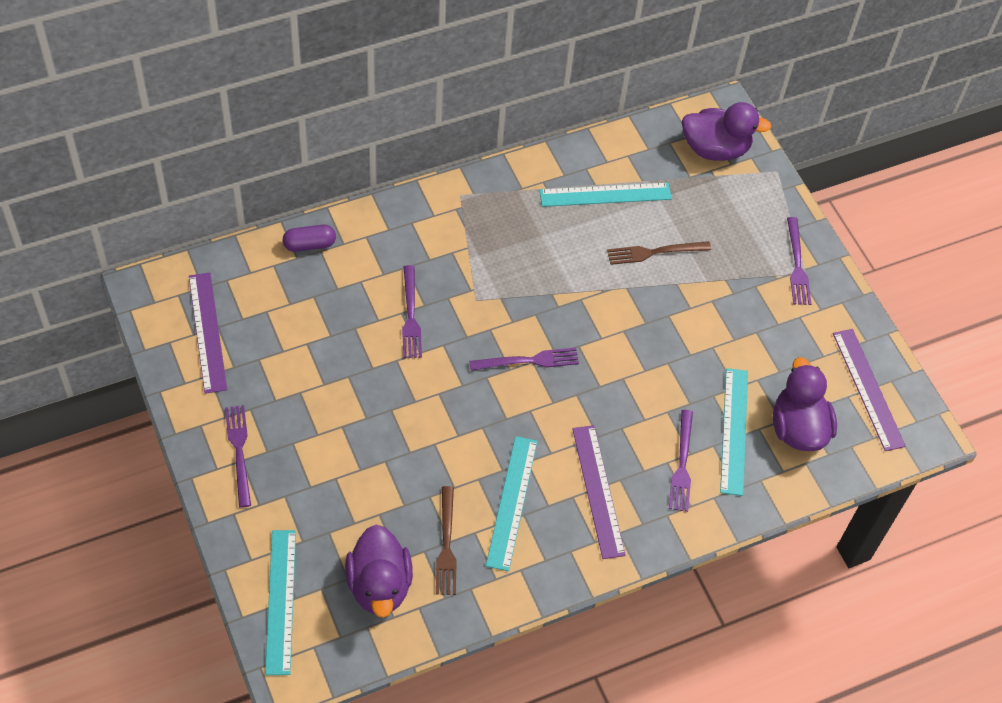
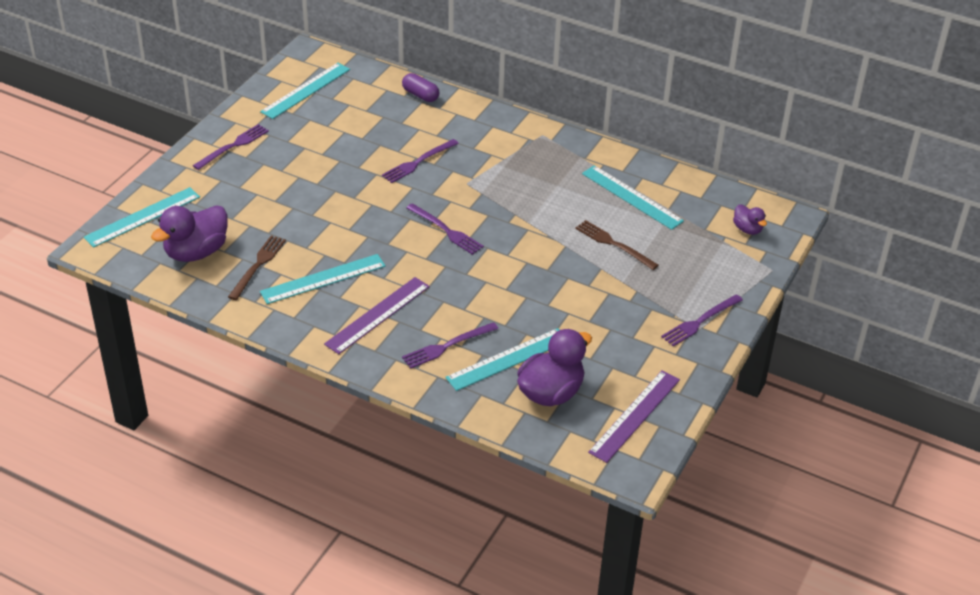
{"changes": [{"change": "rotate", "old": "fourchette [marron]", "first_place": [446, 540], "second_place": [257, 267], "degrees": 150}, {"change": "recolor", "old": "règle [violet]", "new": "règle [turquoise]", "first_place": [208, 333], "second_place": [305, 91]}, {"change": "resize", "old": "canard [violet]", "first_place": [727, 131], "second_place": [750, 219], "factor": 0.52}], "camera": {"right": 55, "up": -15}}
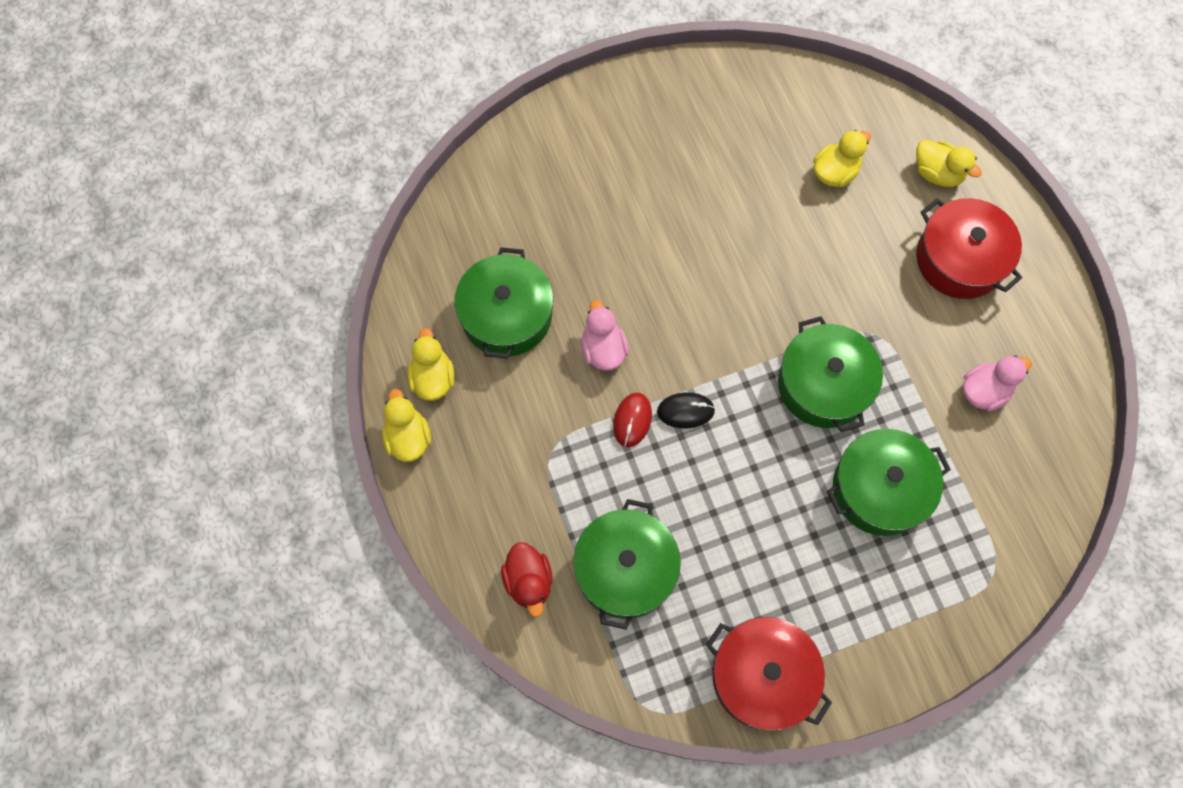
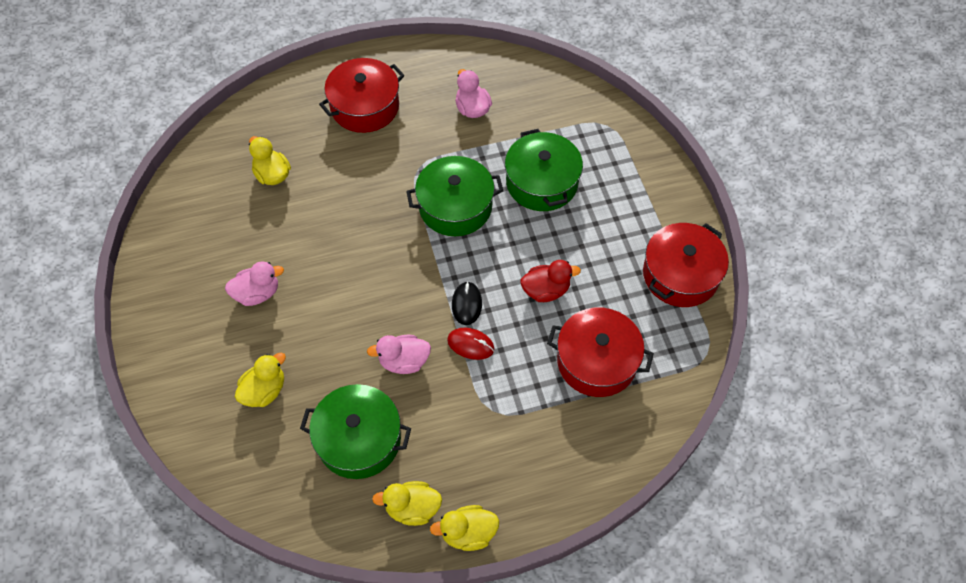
{"changes": [{"change": "insert", "new": "canard [rose]", "second_place": [254, 283]}, {"change": "move", "old": "canard [jaune]", "first_place": [949, 163], "second_place": [260, 379]}, {"change": "move", "old": "canard [rouge]", "first_place": [527, 579], "second_place": [550, 281]}, {"change": "recolor", "old": "marmite [vert]", "new": "marmite [rouge]", "first_place": [627, 564], "second_place": [600, 352]}], "camera": {"right": -85, "up": -10}}
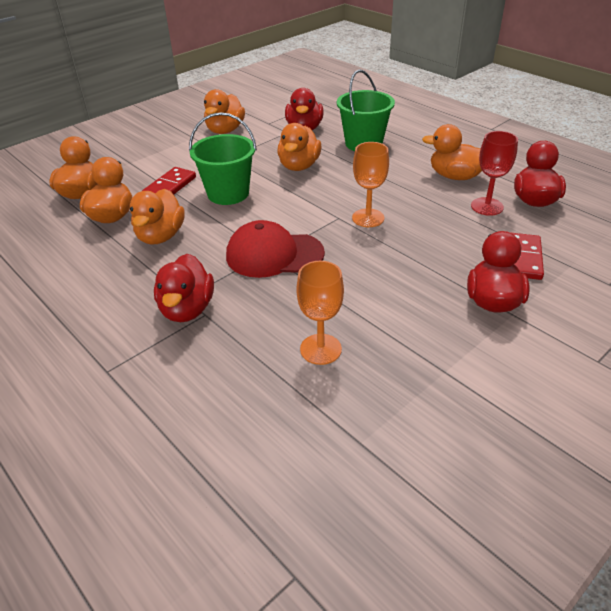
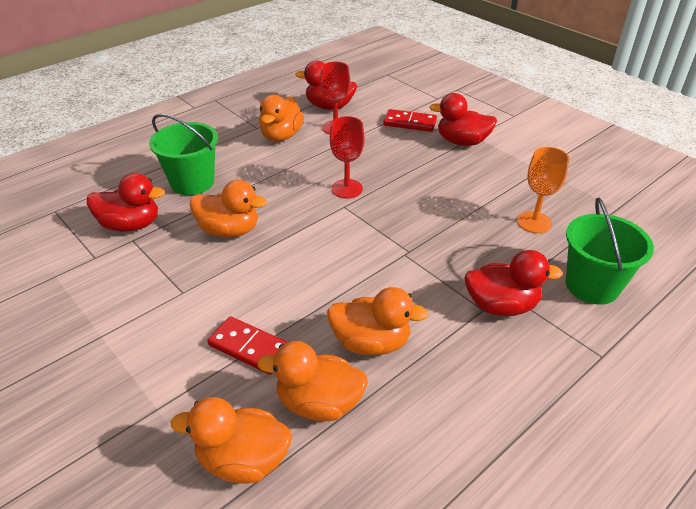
{"changes": [{"change": "recolor", "old": "verre à pied [orange]", "new": "verre à pied [rouge]", "first_place": [370, 184], "second_place": [347, 157]}, {"change": "move", "old": "seau [vert]", "first_place": [223, 158], "second_place": [610, 251]}, {"change": "delete", "old": "canard [orange]", "first_place": [224, 111]}, {"change": "delete", "old": "casquette [rouge]", "first_place": [275, 249]}], "camera": {"right": -90, "up": 0}}
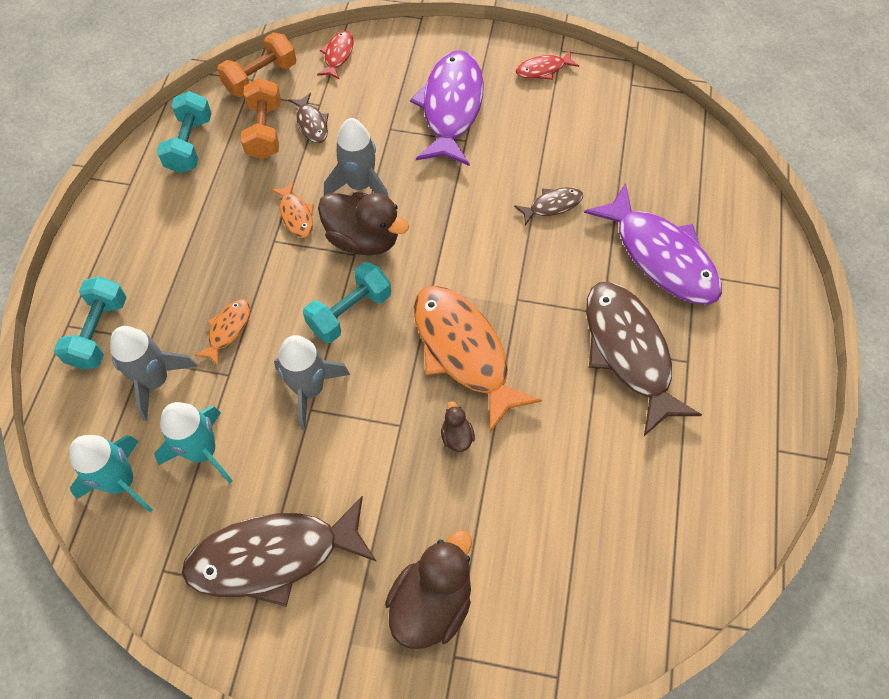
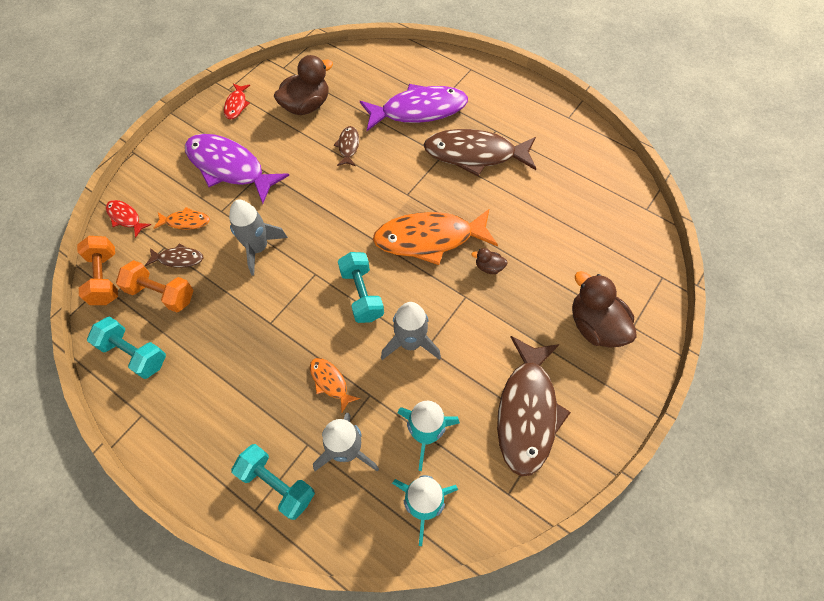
{"changes": [{"change": "move", "old": "poisson [orange]", "first_place": [292, 209], "second_place": [182, 218]}, {"change": "move", "old": "canard [marron]", "first_place": [363, 224], "second_place": [303, 85]}], "camera": {"right": -65, "up": 0}}
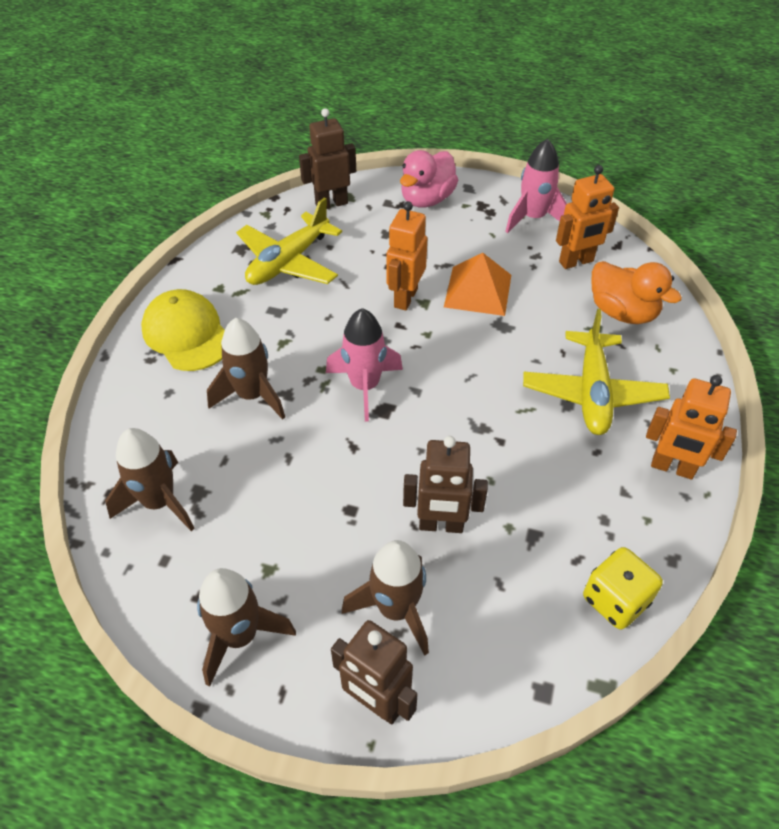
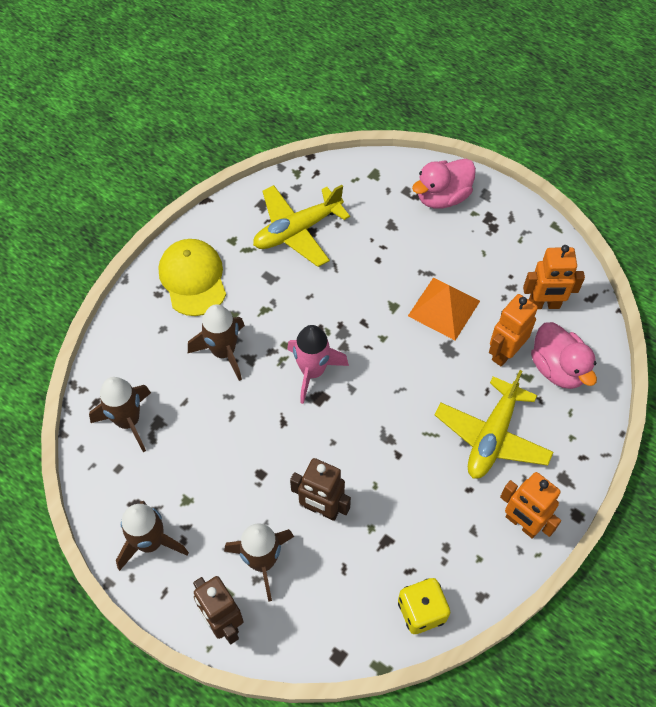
{"changes": [{"change": "move", "old": "robot [orange]", "first_place": [406, 256], "second_place": [513, 330]}, {"change": "recolor", "old": "canard [orange]", "new": "canard [rose]", "first_place": [637, 292], "second_place": [564, 355]}, {"change": "delete", "old": "robot [marron]", "first_place": [327, 158]}, {"change": "delete", "old": "fusée [rose]", "first_place": [536, 186]}], "camera": {"right": 20, "up": 10}}
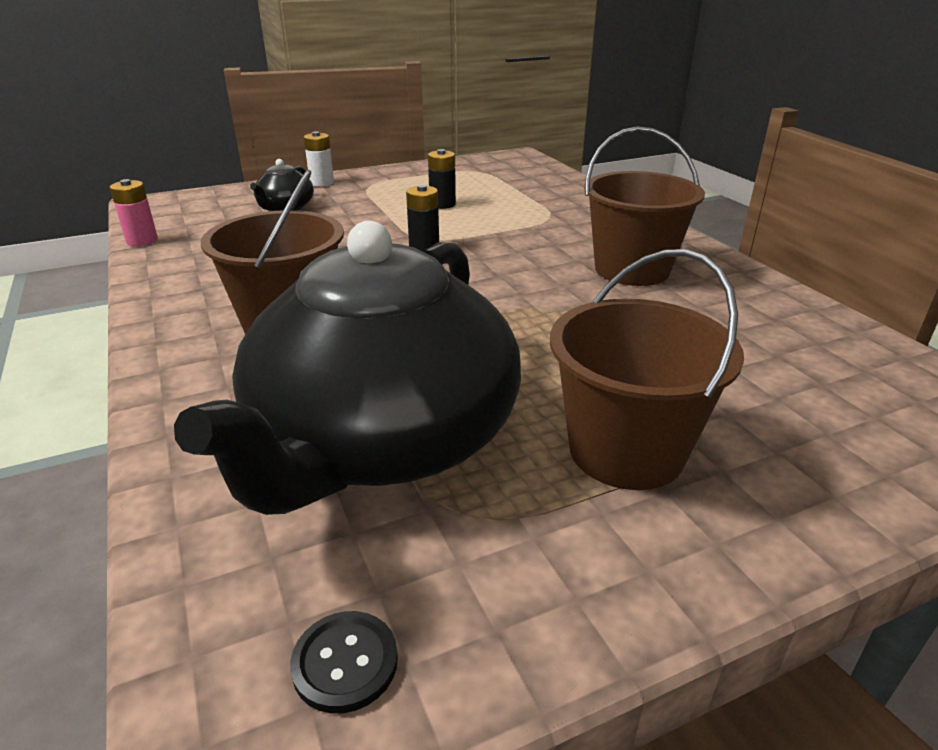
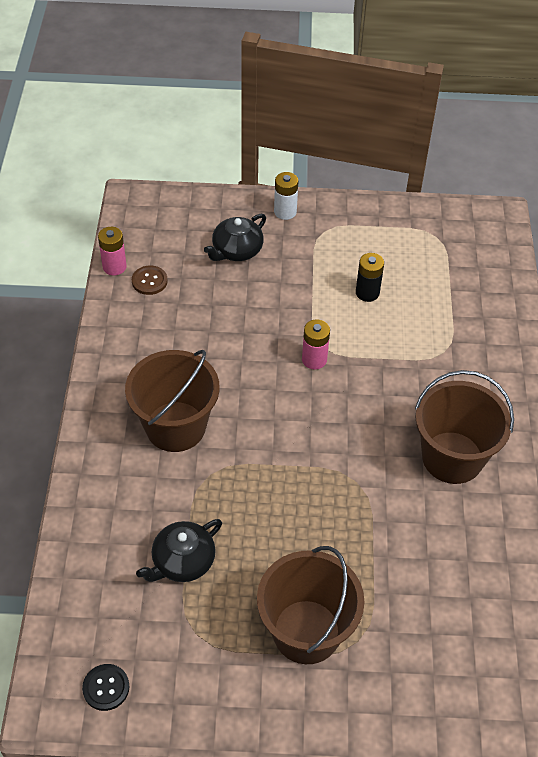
{"changes": [{"change": "insert", "new": "bouton [marron]", "second_place": [149, 280]}, {"change": "resize", "old": "théière [noir]", "first_place": [347, 368], "second_place": [179, 550], "factor": 0.4}, {"change": "recolor", "old": "pile [noir]", "new": "pile [rose]", "first_place": [422, 218], "second_place": [316, 344]}], "camera": {"right": 25, "up": 20}}
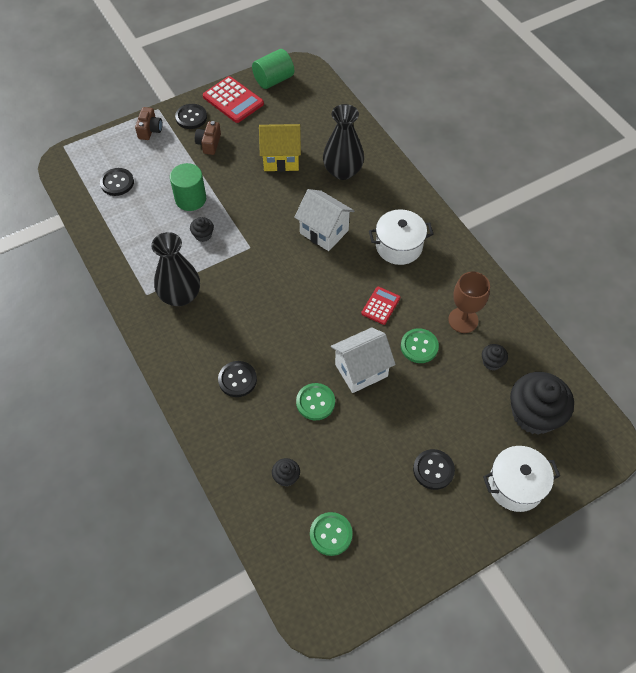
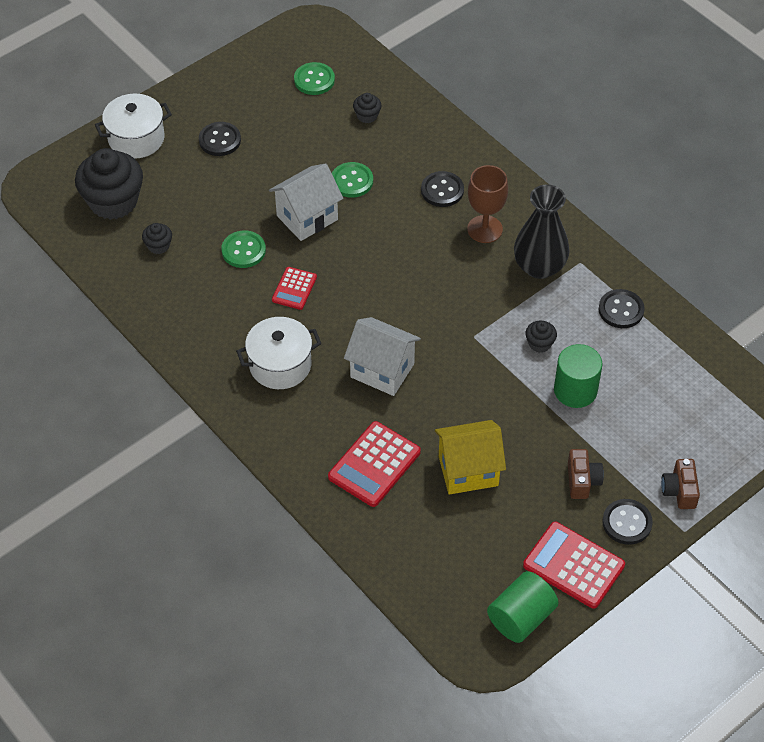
{"changes": [{"change": "replace", "old": "vase [noir]", "new": "calculatrice [rouge]", "first_place": [343, 142], "second_place": [374, 464]}, {"change": "move", "old": "verre à pied [marron]", "first_place": [469, 302], "second_place": [487, 204]}, {"change": "move", "old": "bouton [noir]", "first_place": [117, 182], "second_place": [622, 308]}], "camera": {"right": 170, "up": -5}}
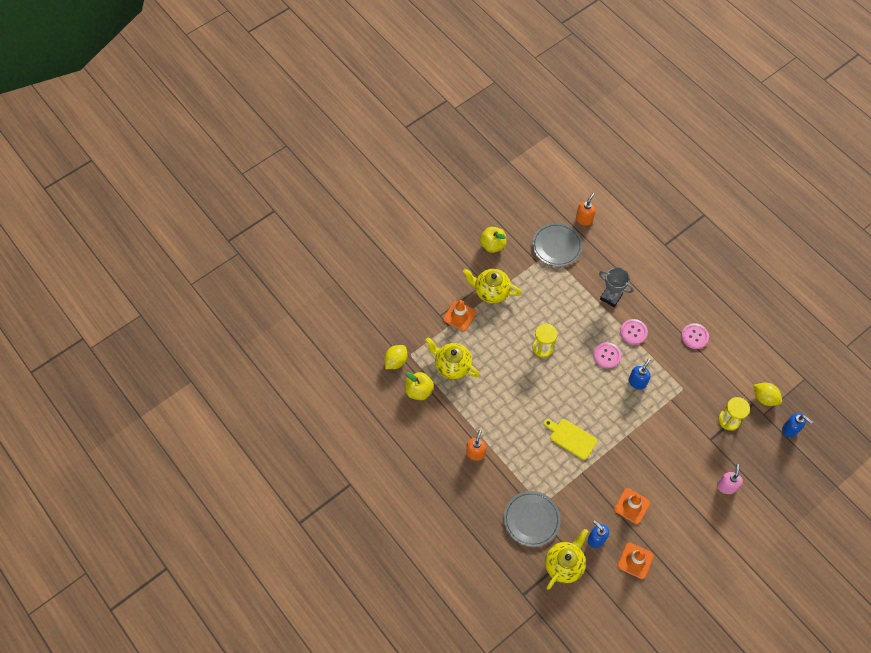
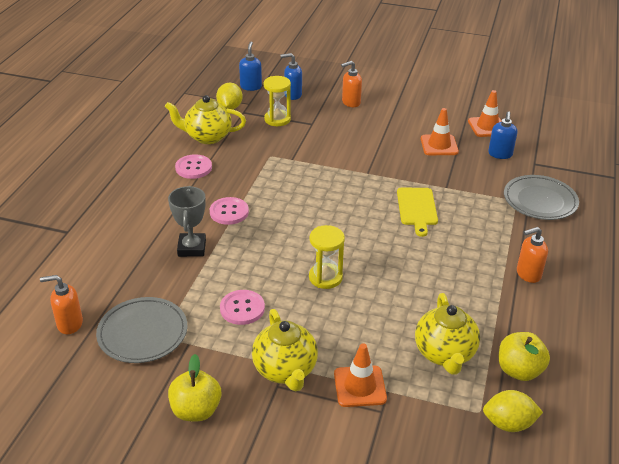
{"changes": [{"change": "move", "old": "théière [jaune]", "first_place": [566, 559], "second_place": [205, 119]}, {"change": "move", "old": "bouton [rose]", "first_place": [607, 355], "second_place": [242, 307]}, {"change": "move", "old": "distributeur de savon [bleu]", "first_place": [640, 374], "second_place": [291, 76]}, {"change": "recolor", "old": "distributeur de savon [rose]", "new": "distributeur de savon [orange]", "first_place": [730, 479], "second_place": [351, 84]}], "camera": {"right": -125, "up": -25}}
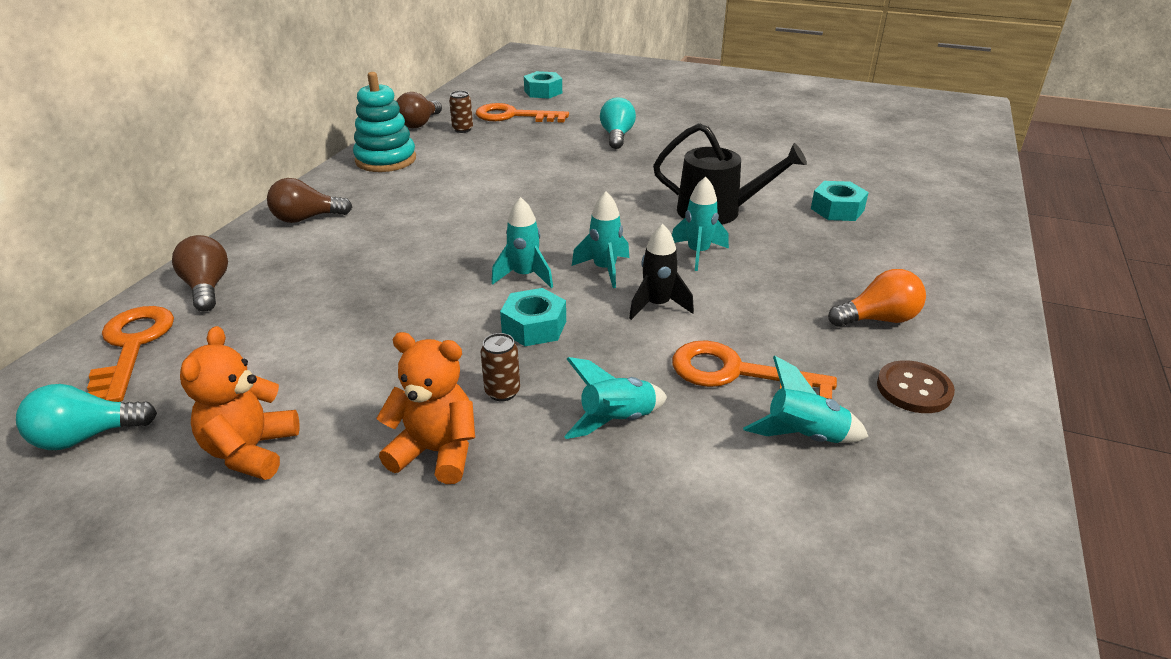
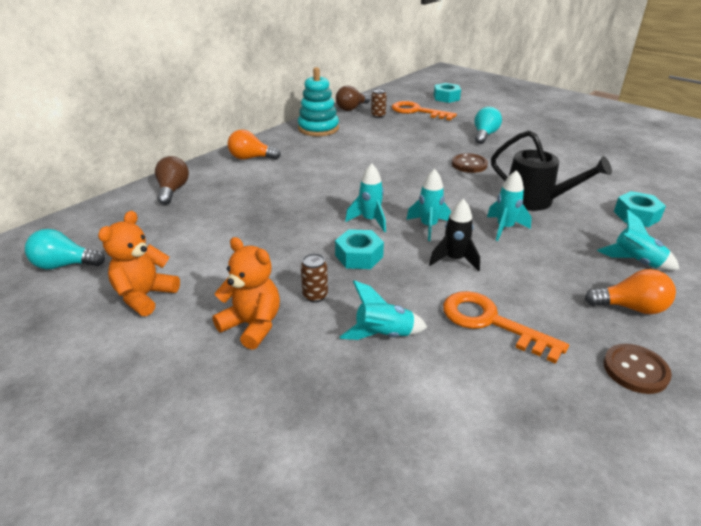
{"changes": [{"change": "recolor", "old": "ampoule [marron]", "new": "ampoule [orange]", "first_place": [309, 200], "second_place": [254, 145]}, {"change": "insert", "new": "bouton [marron]", "second_place": [470, 163]}, {"change": "move", "old": "fusée [turquoise]", "first_place": [806, 399], "second_place": [638, 239]}, {"change": "delete", "old": "clé [orange]", "first_place": [130, 354]}], "camera": {"right": 20, "up": 0}}
